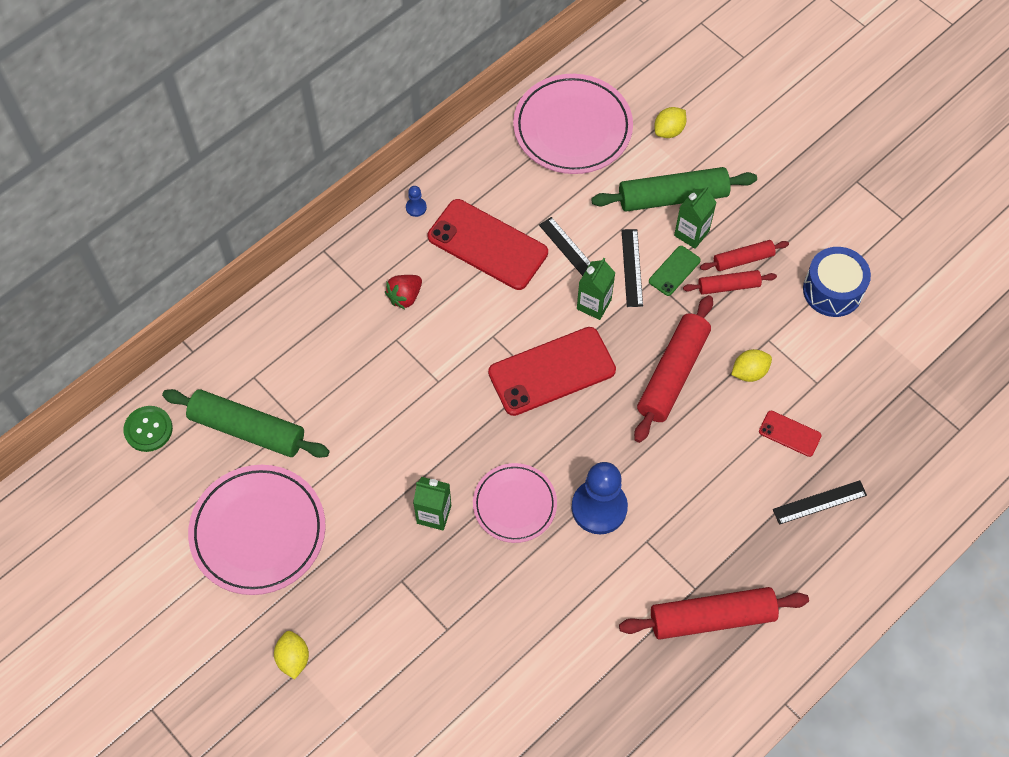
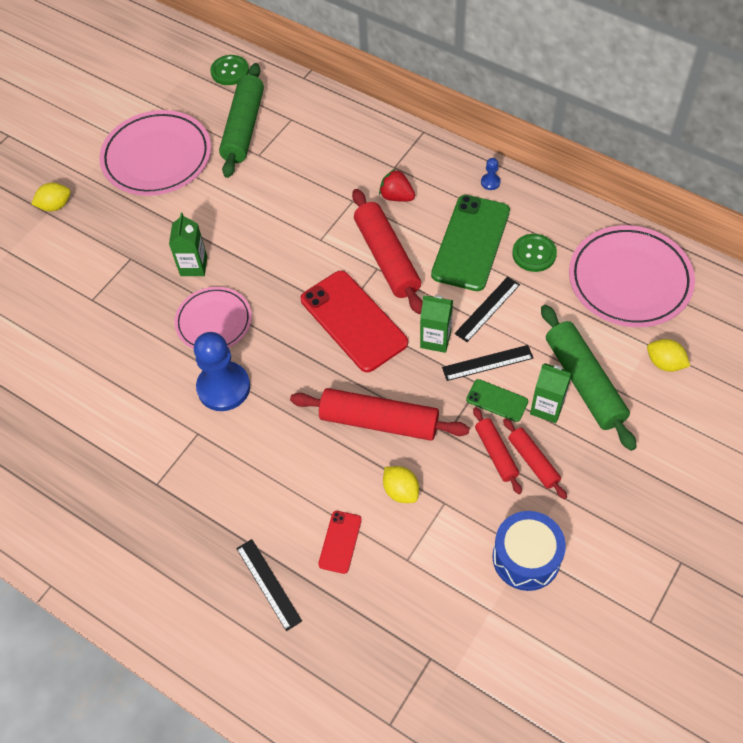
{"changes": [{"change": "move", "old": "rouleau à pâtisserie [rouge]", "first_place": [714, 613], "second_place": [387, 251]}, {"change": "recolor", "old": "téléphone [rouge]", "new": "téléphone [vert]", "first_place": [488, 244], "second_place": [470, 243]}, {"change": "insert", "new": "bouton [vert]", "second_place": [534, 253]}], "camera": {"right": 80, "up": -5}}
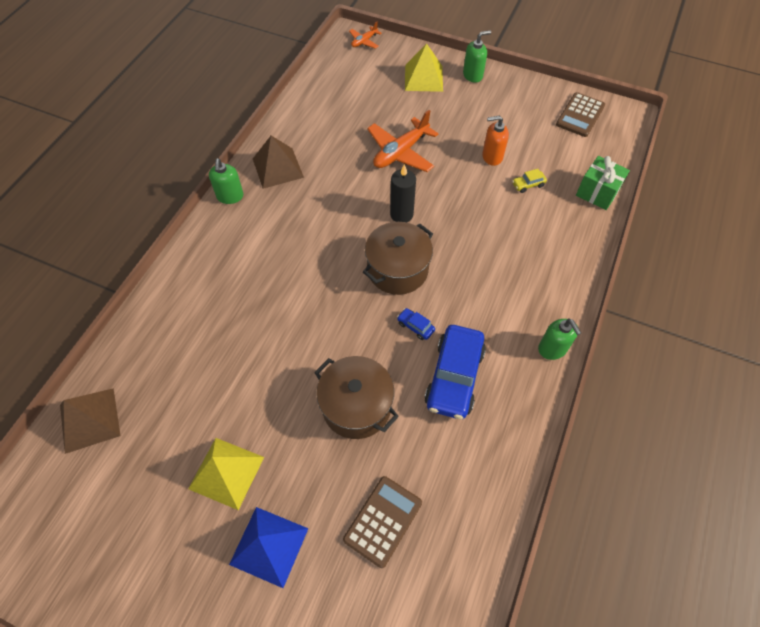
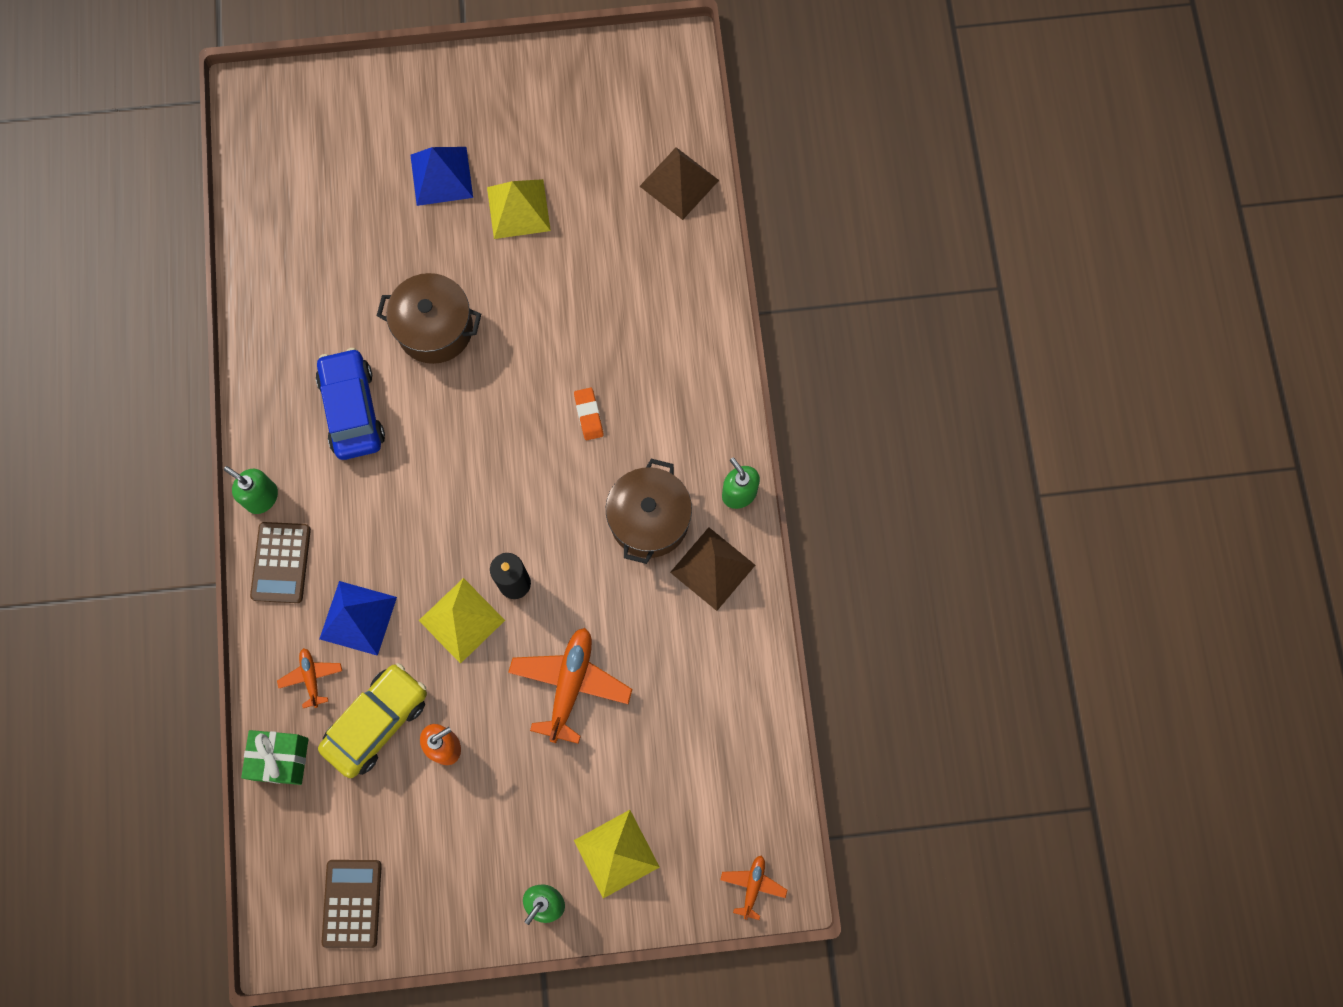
{"changes": [{"change": "move", "old": "calculatrice [marron]", "first_place": [382, 522], "second_place": [280, 562]}, {"change": "insert", "new": "avion [orange]", "second_place": [309, 678]}, {"change": "resize", "old": "voiture [jaune]", "first_place": [529, 181], "second_place": [372, 720], "factor": 2.37}, {"change": "insert", "new": "pyramide [bleu]", "second_place": [358, 618]}, {"change": "insert", "new": "pyramide [jaune]", "second_place": [462, 621]}, {"change": "insert", "new": "gomme [orange]", "second_place": [589, 413]}, {"change": "move", "old": "marmite [marron]", "first_place": [398, 258], "second_place": [649, 511]}, {"change": "delete", "old": "voiture [bleu]", "first_place": [416, 324]}], "camera": {"right": 150, "up": 15}}
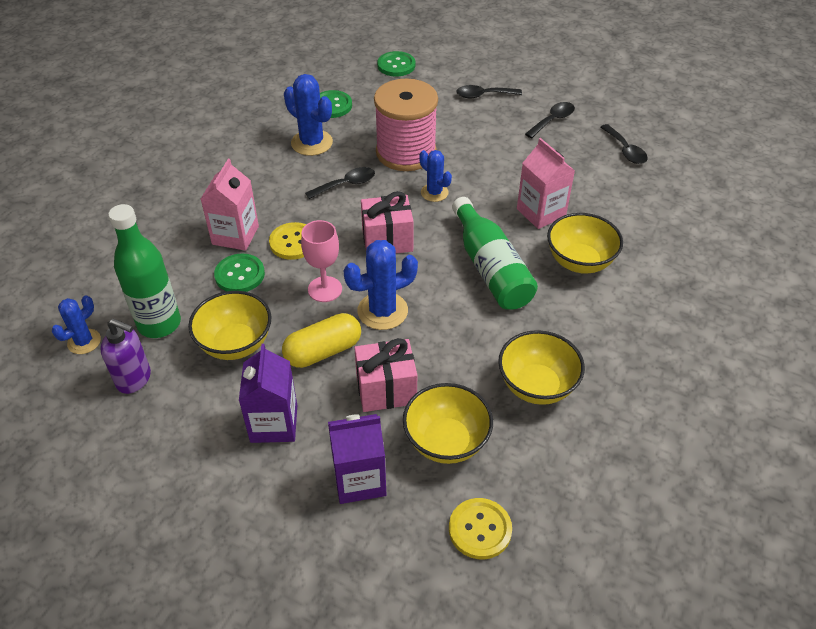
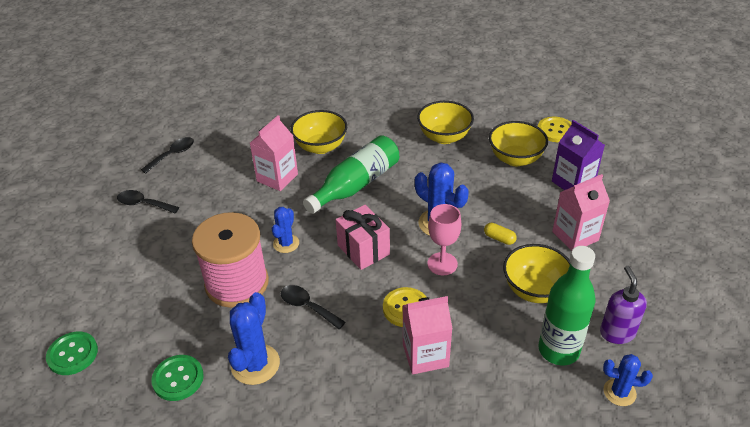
{"changes": [{"change": "resize", "old": "gélule [jaune]", "first_place": [321, 340], "second_place": [500, 234], "factor": 0.52}, {"change": "recolor", "old": "brique de lait [violet]", "new": "brique de lait [rose]", "first_place": [268, 393], "second_place": [581, 212]}, {"change": "delete", "old": "bouton [vert]", "first_place": [239, 272]}, {"change": "delete", "old": "cadeau [rose]", "first_place": [385, 375]}, {"change": "delete", "old": "cuillère [noir]", "first_place": [489, 91]}], "camera": {"right": -115, "up": -5}}
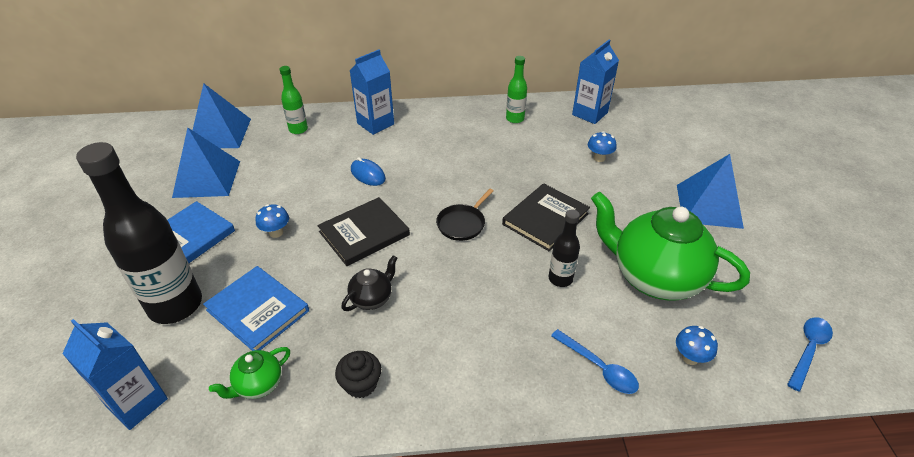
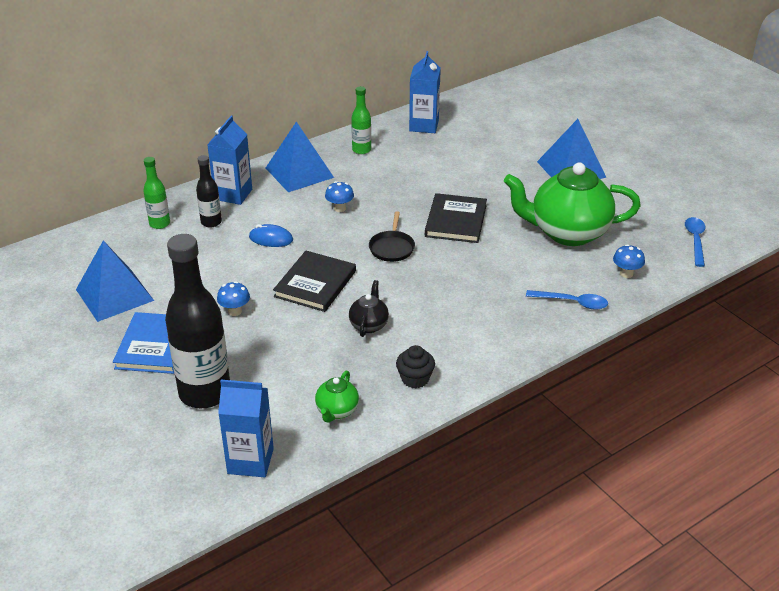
{"changes": [{"change": "move", "old": "bouteille [noir]", "first_place": [564, 248], "second_place": [209, 191]}, {"change": "move", "old": "pyramide [bleu]", "first_place": [222, 115], "second_place": [300, 157]}, {"change": "move", "old": "champignon [bleu]", "first_place": [602, 146], "second_place": [339, 196]}, {"change": "delete", "old": "livre [bleu]", "first_place": [256, 308]}], "camera": {"right": -30, "up": -5}}
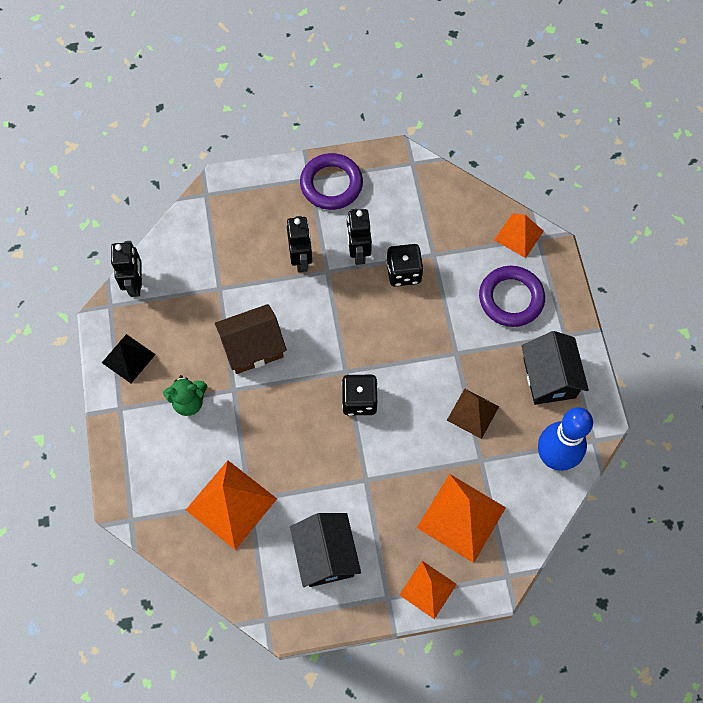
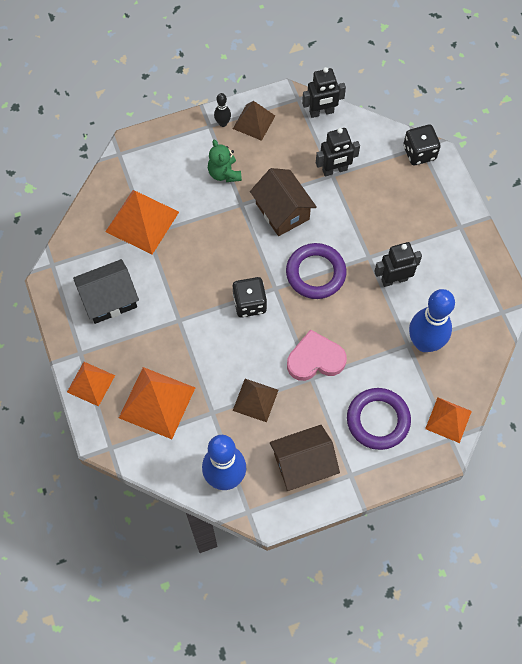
{"changes": [{"change": "insert", "new": "quille [noir]", "second_place": [222, 110]}, {"change": "recolor", "old": "pyramide [noir]", "new": "pyramide [marron]", "first_place": [129, 358], "second_place": [254, 121]}, {"change": "recolor", "old": "maison [noir]", "new": "maison [marron]", "first_place": [555, 368], "second_place": [305, 458]}, {"change": "move", "old": "anneau [violet]", "first_place": [331, 181], "second_place": [316, 271]}, {"change": "insert", "new": "cœur [rose]", "second_place": [317, 355]}, {"change": "move", "old": "robot [noir]", "first_place": [299, 244], "second_place": [338, 152]}, {"change": "move", "old": "dé [noir]", "first_place": [404, 265], "second_place": [422, 145]}, {"change": "insert", "new": "quille [bleu]", "second_place": [432, 320]}], "camera": {"right": 80, "up": 0}}
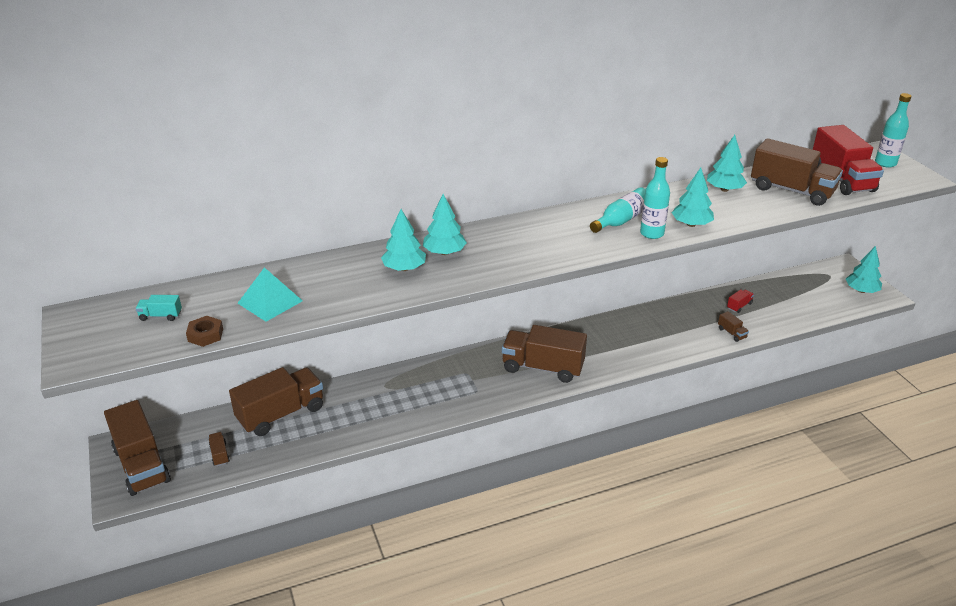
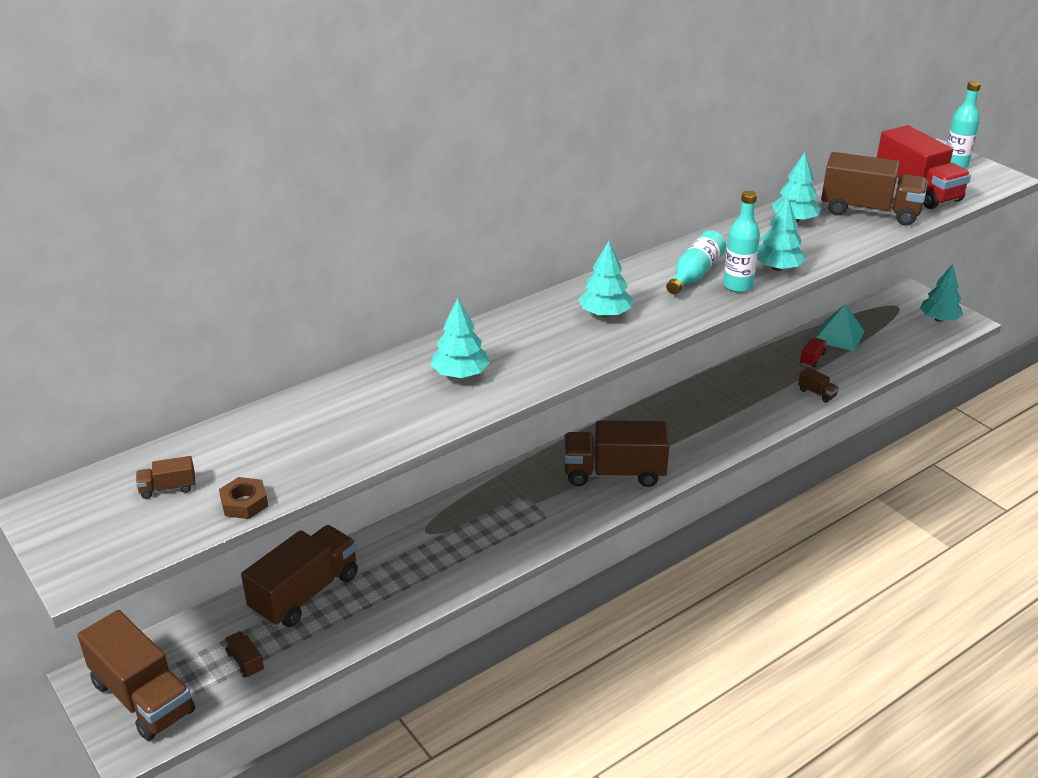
{"changes": [{"change": "recolor", "old": "camion [turquoise]", "new": "camion [marron]", "first_place": [158, 308], "second_place": [165, 477]}, {"change": "move", "old": "arbre [turquoise]", "first_place": [445, 224], "second_place": [605, 279]}, {"change": "move", "old": "pyramide [turquoise]", "first_place": [270, 294], "second_place": [840, 328]}], "camera": {"right": -15, "up": 0}}
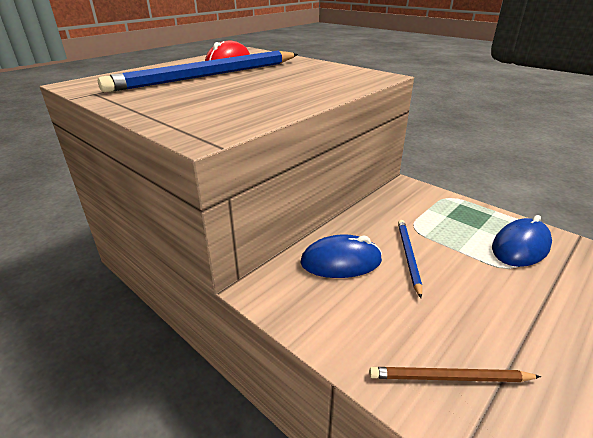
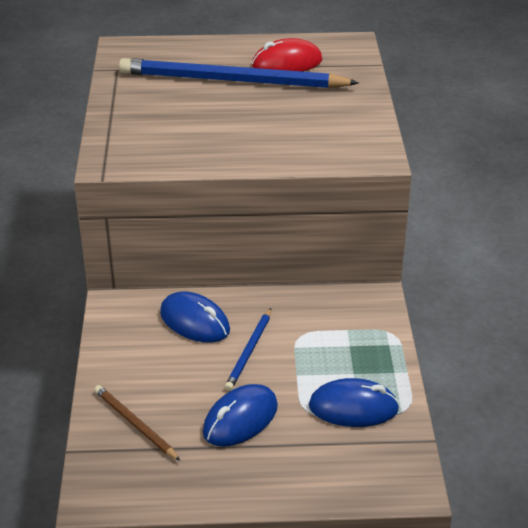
{"changes": [{"change": "insert", "new": "souris [bleu]", "second_place": [240, 415]}, {"change": "rotate", "old": "crayon [bleu]", "first_place": [410, 259], "second_place": [248, 349], "degrees": 150}], "camera": {"right": 45, "up": 5}}
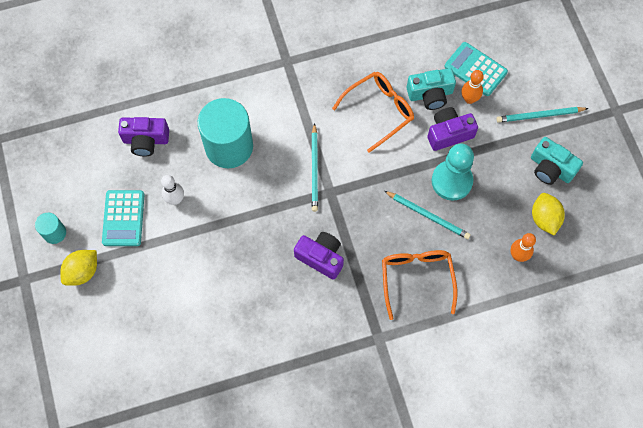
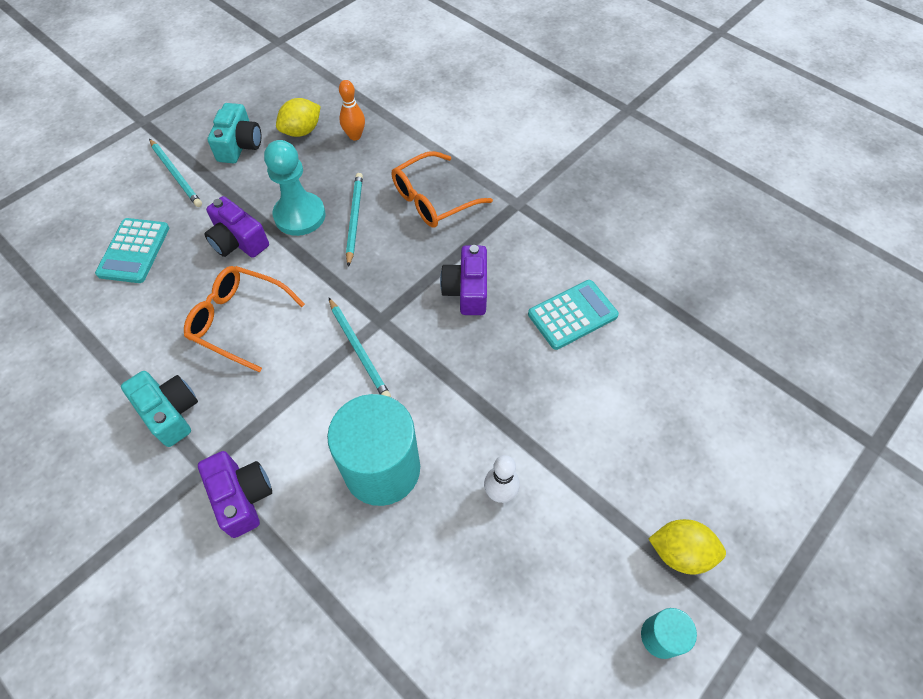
{"changes": [{"change": "move", "old": "appareil photo [turquoise]", "first_place": [431, 89], "second_place": [159, 409]}, {"change": "move", "old": "appareil photo [violet]", "first_place": [143, 137], "second_place": [235, 494]}, {"change": "rotate", "old": "crayon [turquoise]", "first_place": [315, 167], "second_place": [359, 347], "degrees": 90}, {"change": "move", "old": "calculatrice [turquoise]", "first_place": [123, 218], "second_place": [573, 315]}, {"change": "delete", "old": "quille [orange]", "first_place": [472, 87]}], "camera": {"right": -120, "up": -10}}
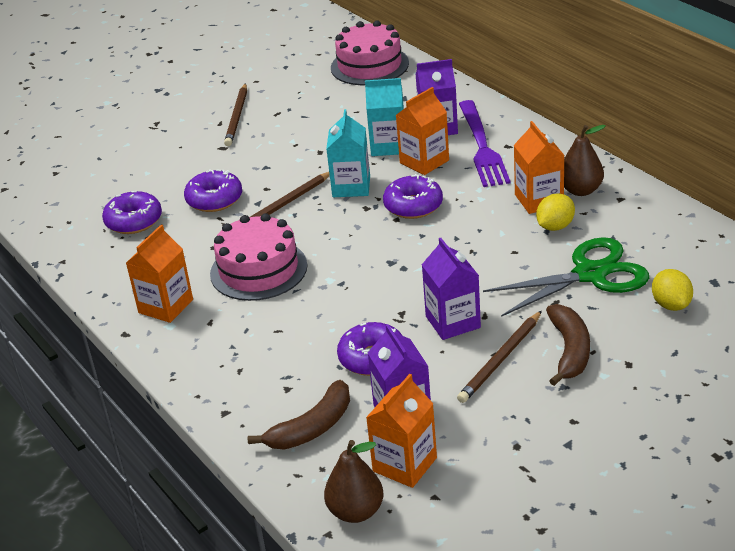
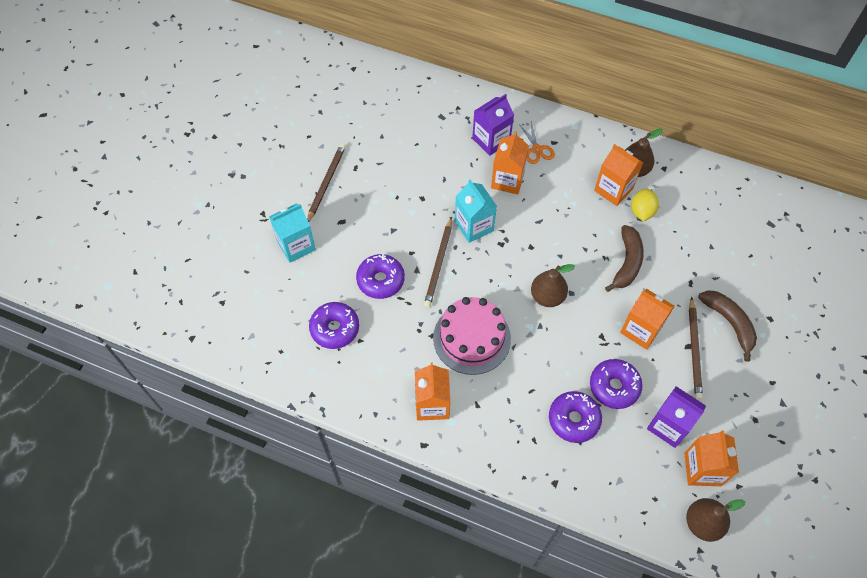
{"changes": [{"change": "move", "old": "brique de lait [turquoise]", "first_place": [384, 117], "second_place": [292, 233]}, {"change": "rotate", "old": "crayon [marron]", "first_place": [235, 114], "second_place": [326, 182], "degrees": -135}, {"change": "replace", "old": "fourchette [violet]", "new": "ciseaux [orange]", "first_place": [485, 143], "second_place": [537, 142]}, {"change": "insert", "new": "poire [marron]", "second_place": [553, 285]}, {"change": "move", "old": "beignet [violet]", "first_place": [413, 196], "second_place": [575, 417]}, {"change": "move", "old": "banane [marron]", "first_place": [299, 415], "second_place": [624, 258]}, {"change": "recolor", "old": "brique de lait [violet]", "new": "brique de lait [orange]", "first_place": [451, 289], "second_place": [647, 319]}, {"change": "delete", "old": "gâteau [rose]", "first_place": [370, 53]}, {"change": "delete", "old": "ciseaux [vert]", "first_place": [566, 277]}, {"change": "delete", "old": "citron [jaune]", "first_place": [672, 290]}], "camera": {"right": -35, "up": 25}}
